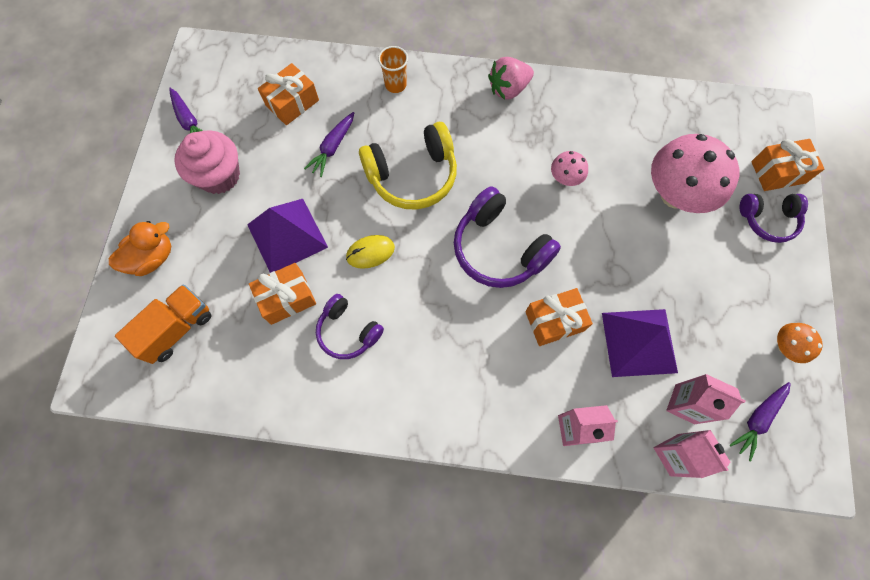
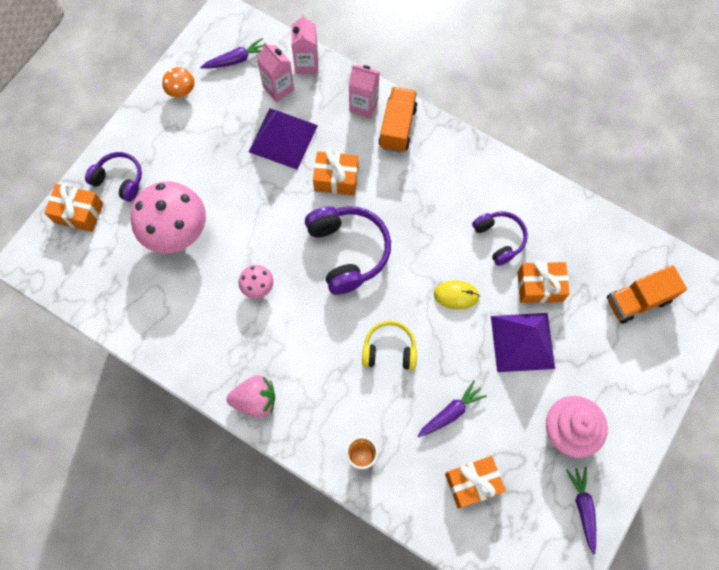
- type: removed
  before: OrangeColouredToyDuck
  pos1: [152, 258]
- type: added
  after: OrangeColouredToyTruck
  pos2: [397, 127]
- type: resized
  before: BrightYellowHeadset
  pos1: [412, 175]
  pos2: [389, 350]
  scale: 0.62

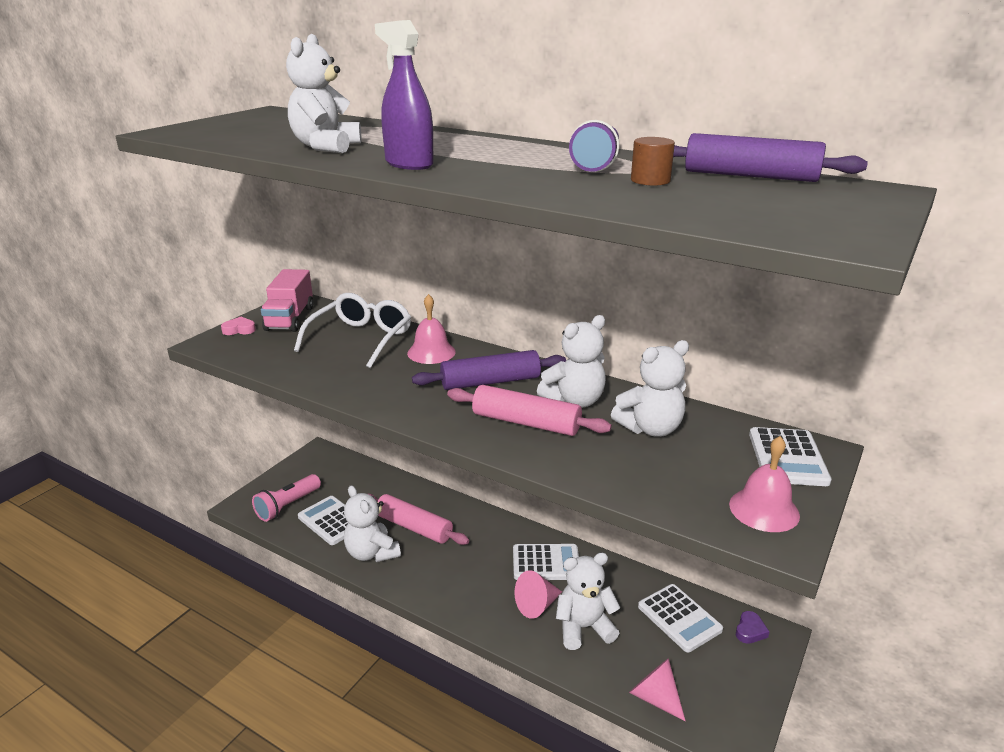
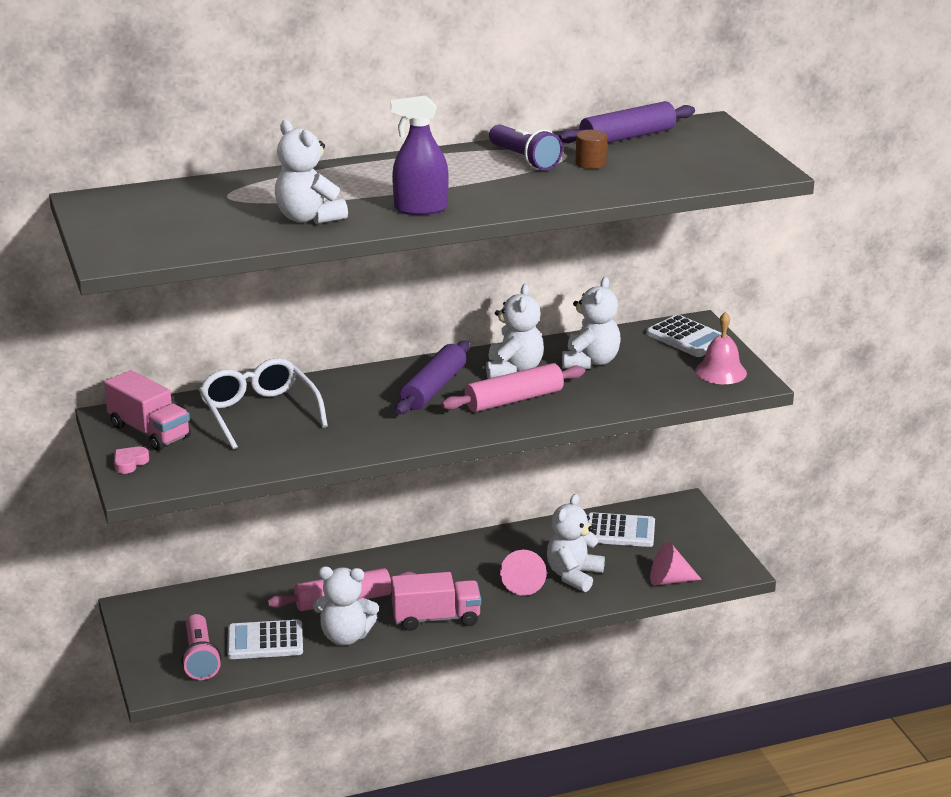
- type: removed
  before: PinkBell
  pos1: [431, 352]
- type: removed
  before: SnowWhiteCalculator
  pos1: [546, 563]
- type: removed
  before: VioletHeart
  pos1: [750, 631]
- type: added
  after: PinkToyTruck
  pos2: [436, 618]

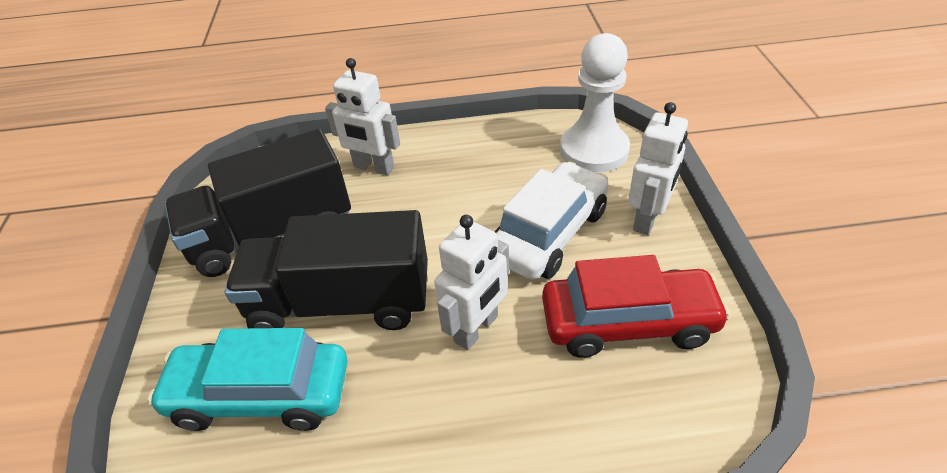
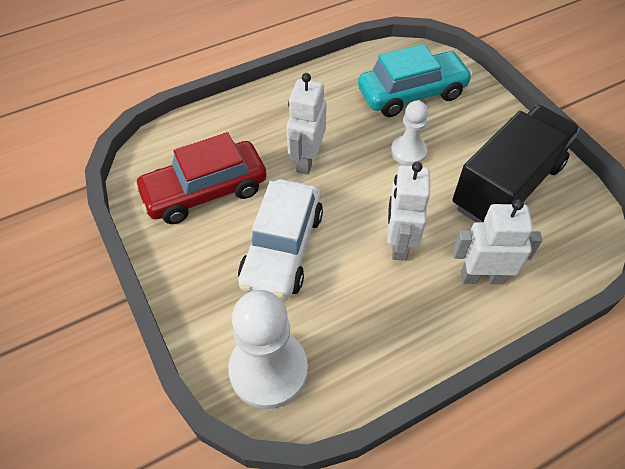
- type: moved
  before: SnowWhiteRobotFigure
  pos1: [647, 219]
  pos2: [399, 243]
- type: replaced
  before: EbonyToyTruck
  after: SnowWhiteChessPawn
  pos1: [341, 302]
  pos2: [408, 151]

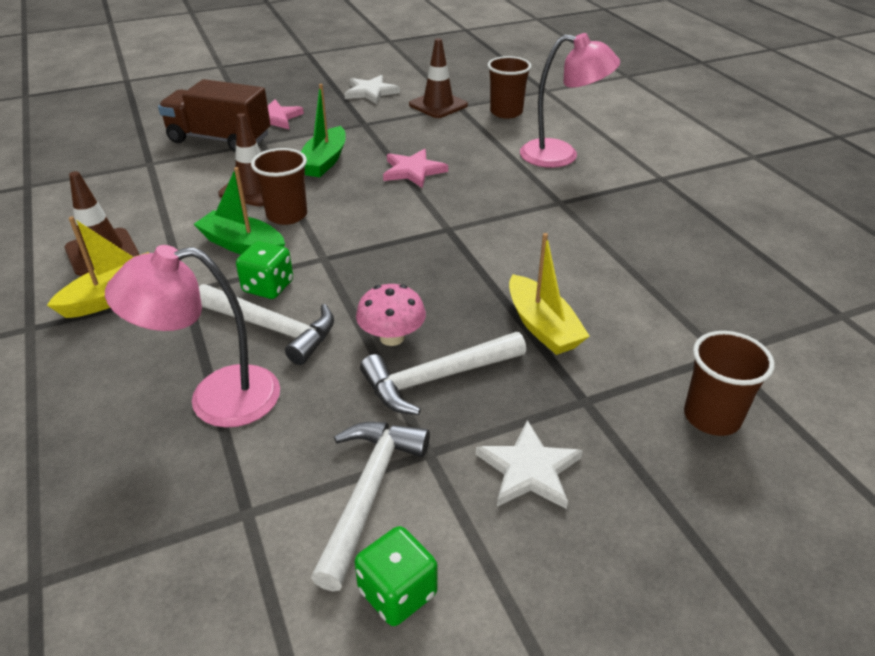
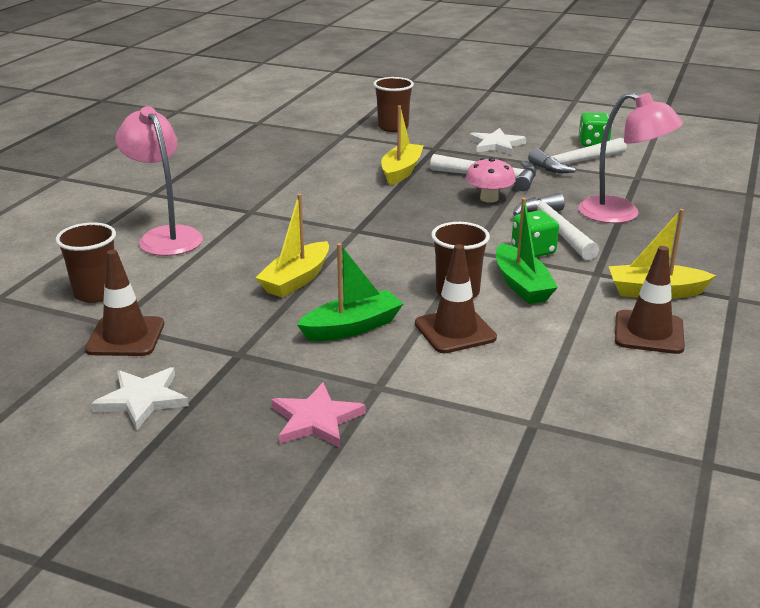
- type: removed
  before: DarkBrownToyTruck
  pos1: [219, 139]
- type: replaced
  before: PinkFivePointedStar
  after: BrightYellowToyBoat
  pos1: [413, 171]
  pos2: [296, 280]

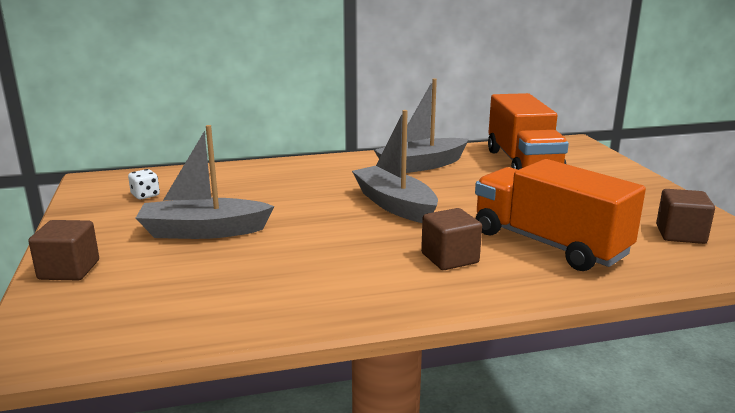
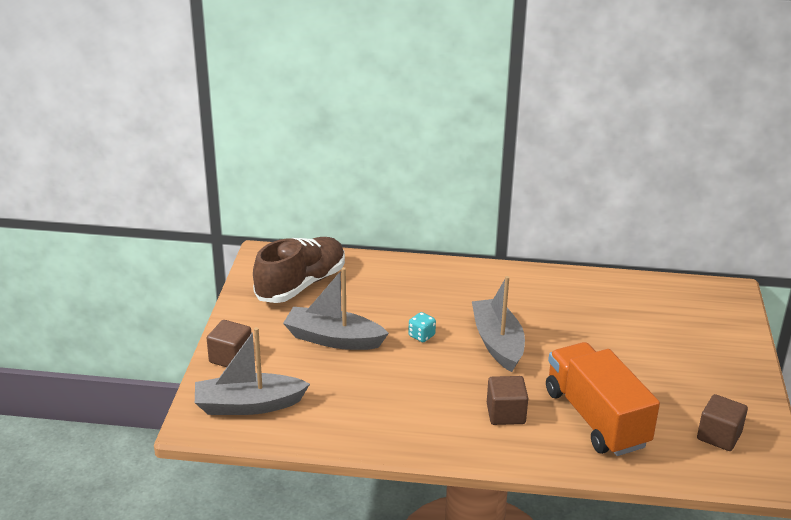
- type: removed
  before: OrangeColouredToyTruck
  pos1: [522, 163]
- type: added
  after: AquaDice
  pos2: [421, 336]
- type: moved
  before: GreyToyBoat
  pos1: [421, 165]
  pos2: [248, 405]
- type: replaced
  before: SnowWhiteDice
  after: DarkBrownSneaker
  pos1: [145, 195]
  pos2: [301, 285]

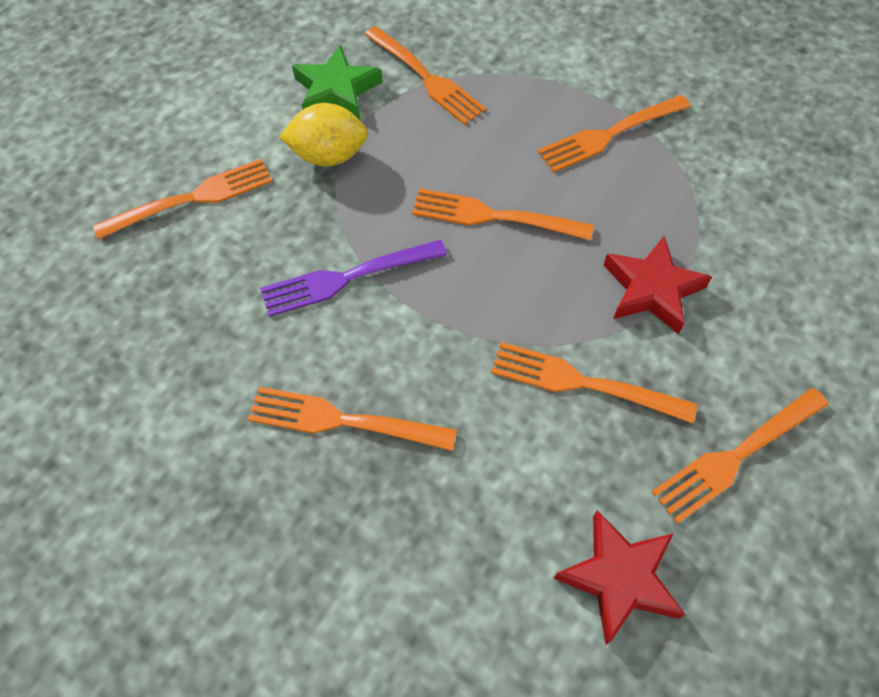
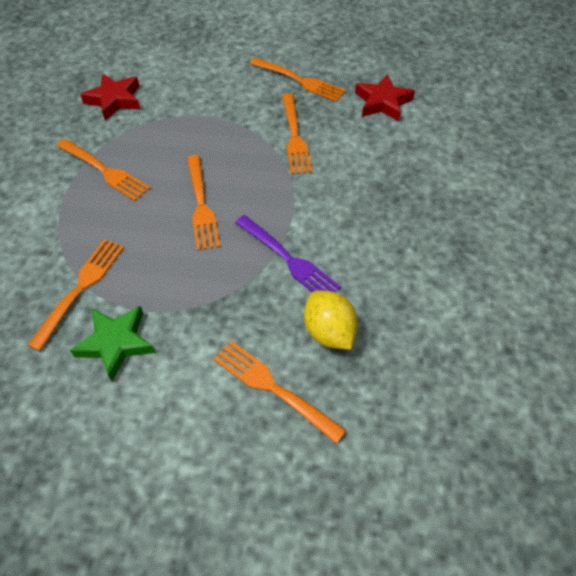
- type: removed
  before: OrangeColouredFork
  pos1: [343, 420]
- type: moved
  before: BrightYellowToyLemon
  pos1: [329, 156]
  pos2: [329, 332]
- type: moved
  before: CrimsonFivePointedStar
  pos1: [652, 290]
  pos2: [114, 100]

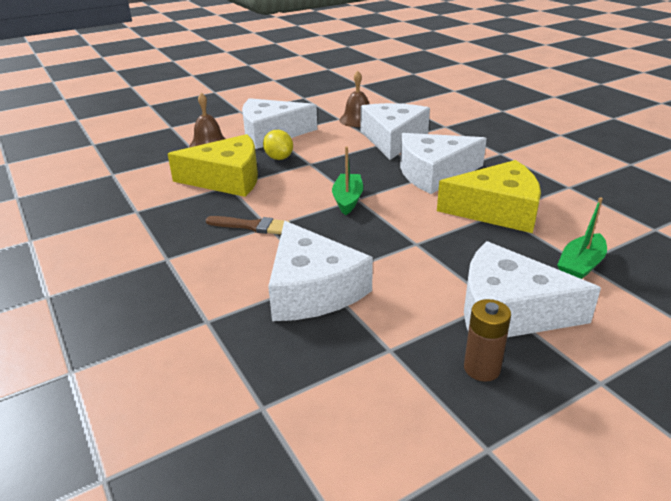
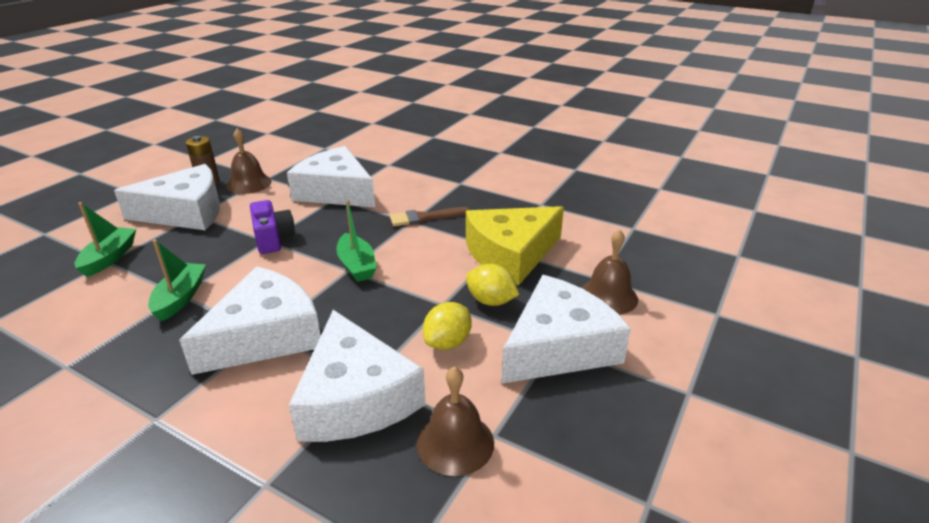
- type: added
  after: DarkBrownBell
  pos2: [249, 183]
- type: added
  after: VioletCompactCamera
  pos2: [273, 238]
- type: added
  after: BrightYellowToyLemon
  pos2: [447, 342]
- type: replaced
  before: BrightYellowPieceOfCheese
  after: GreenToyBoat
  pos1: [497, 210]
  pos2: [180, 298]

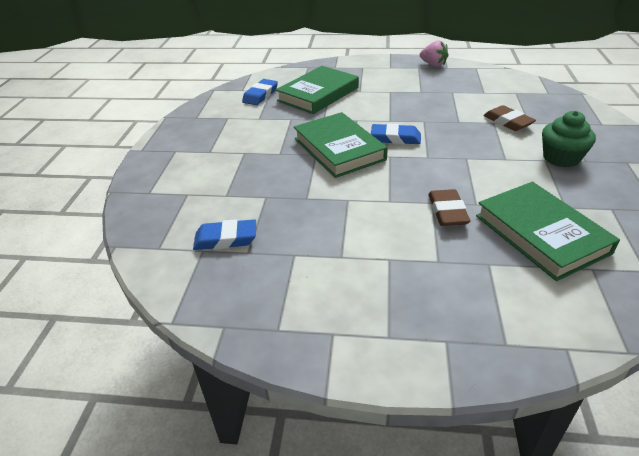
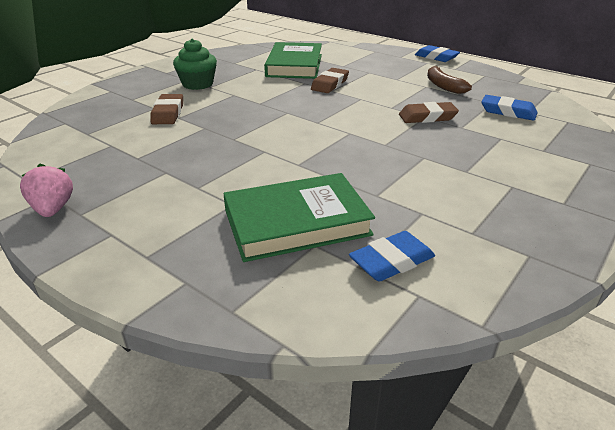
- type: removed
  before: GreenHardback
  pos1: [339, 149]
- type: added
  after: DarkBrownGumEraser
  pos2: [427, 117]
- type: added
  after: DarkBrownBanana
  pos2: [443, 86]
- type: moved
  before: RoyalBlueGumEraser
  pos1: [395, 138]
  pos2: [436, 57]

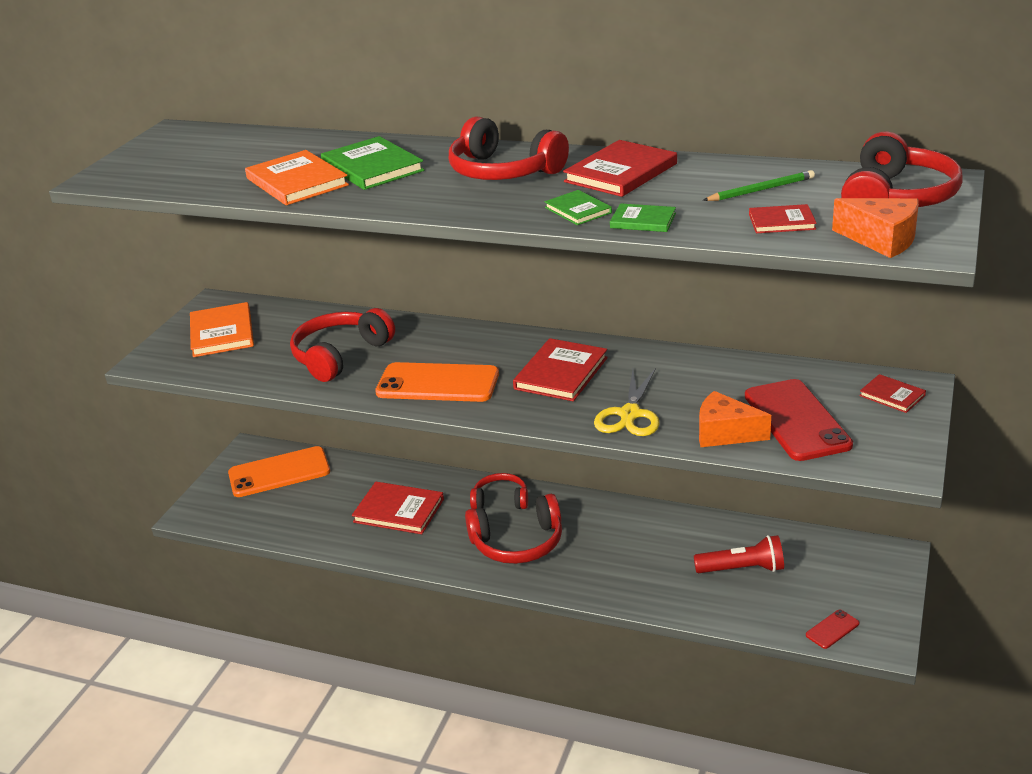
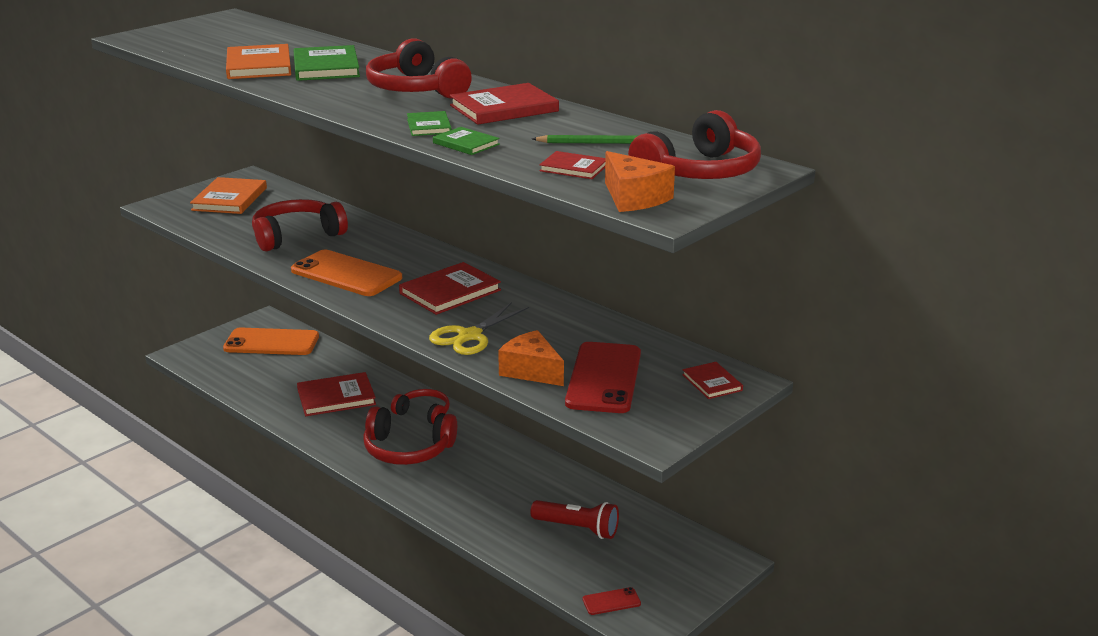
- type: turned
  before: CrimsonHardback
  pos1: [399, 510]
  pos2: [336, 397]
  turn: -60

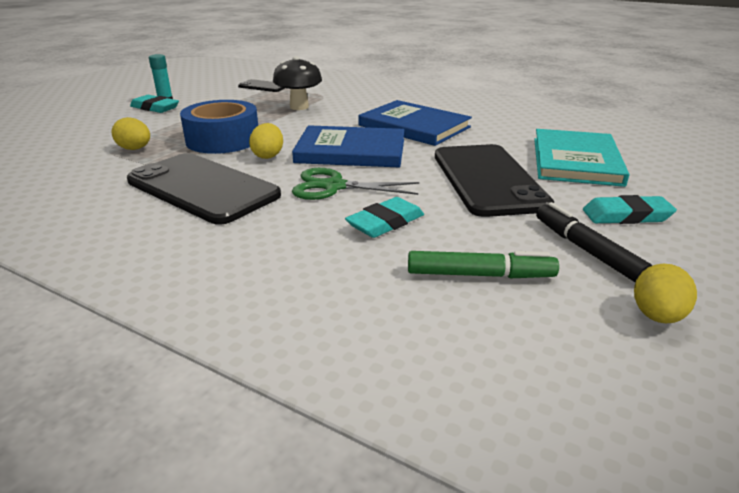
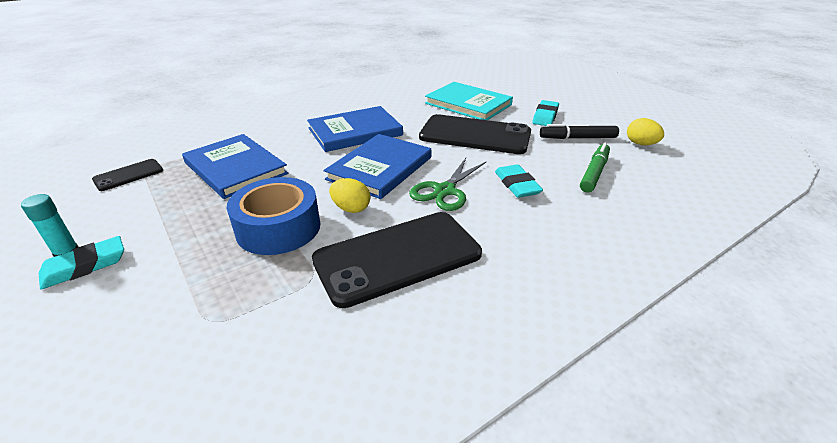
- type: removed
  before: BrightYellowEgg
  pos1: [135, 149]
- type: replaced
  before: EbonyMushroom
  after: RoyalBlueHardback
  pos1: [299, 107]
  pos2: [235, 168]

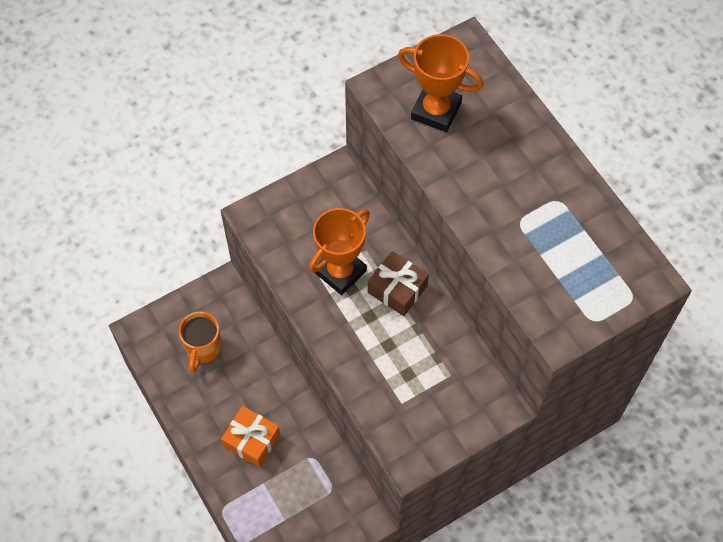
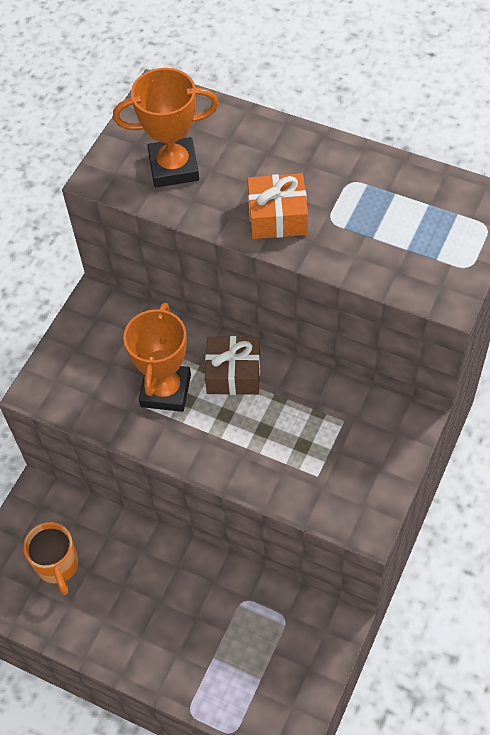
- type: moved
  before: OrangeColouredPresent
  pos1: [252, 440]
  pos2: [277, 216]

